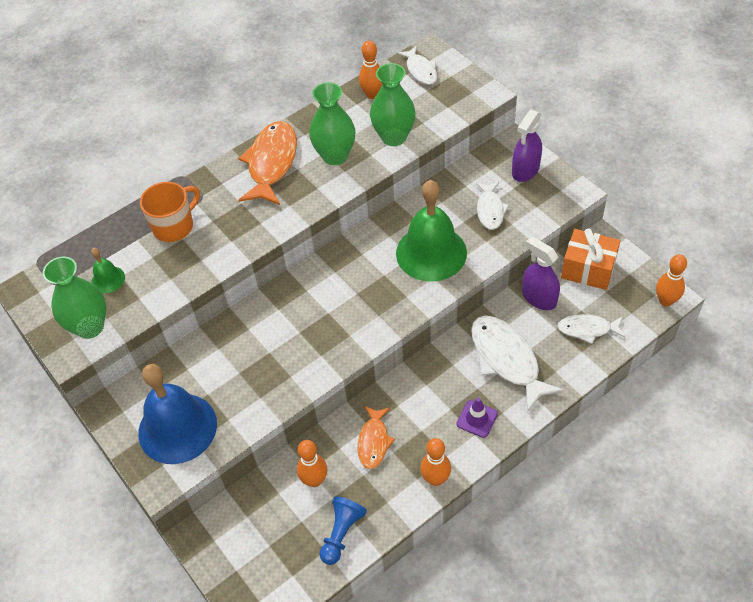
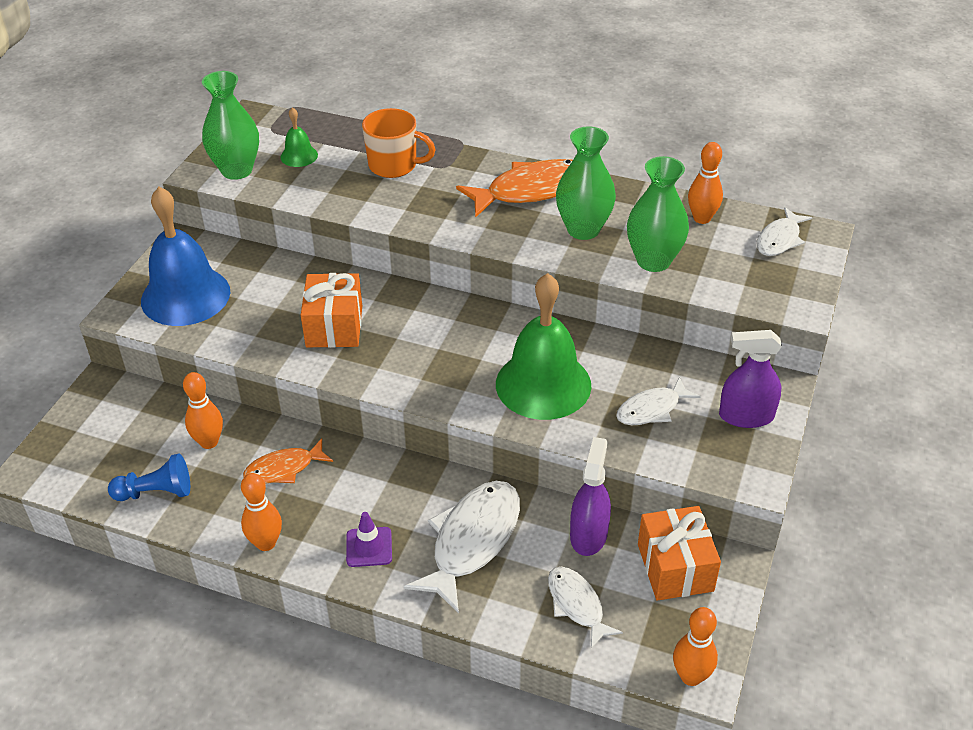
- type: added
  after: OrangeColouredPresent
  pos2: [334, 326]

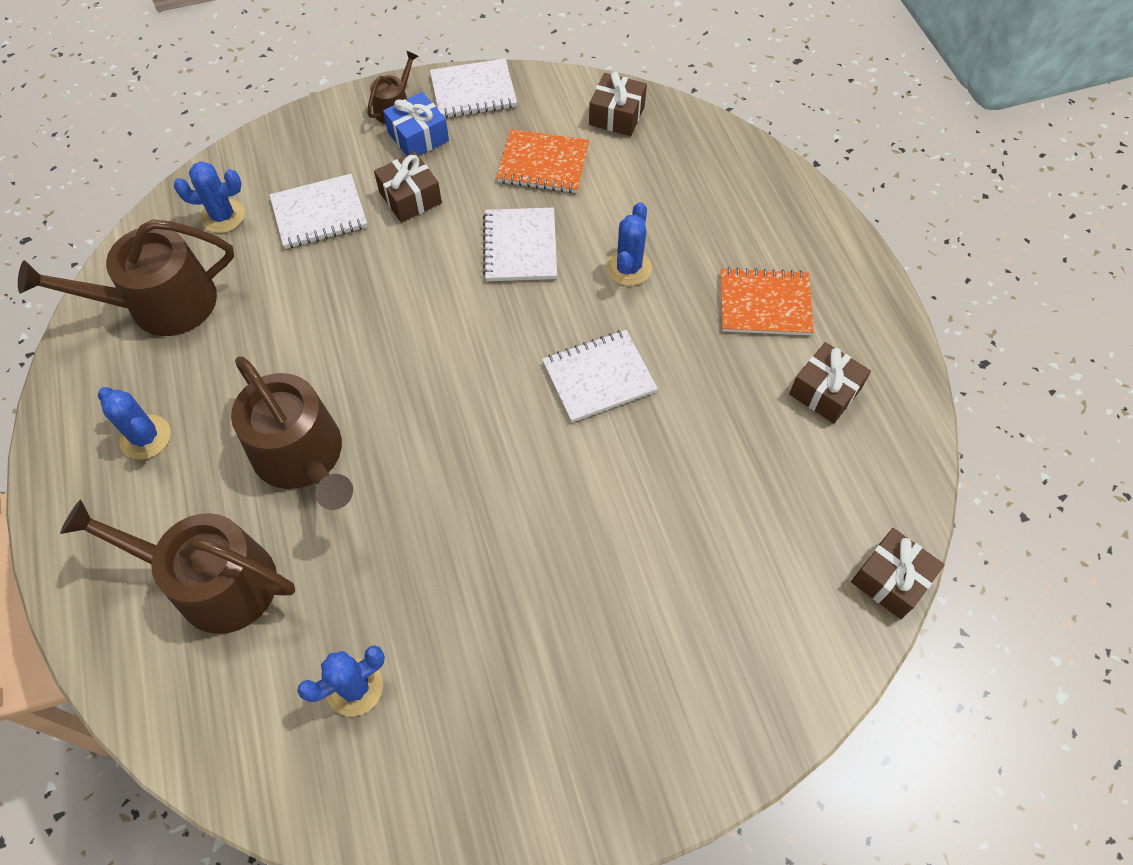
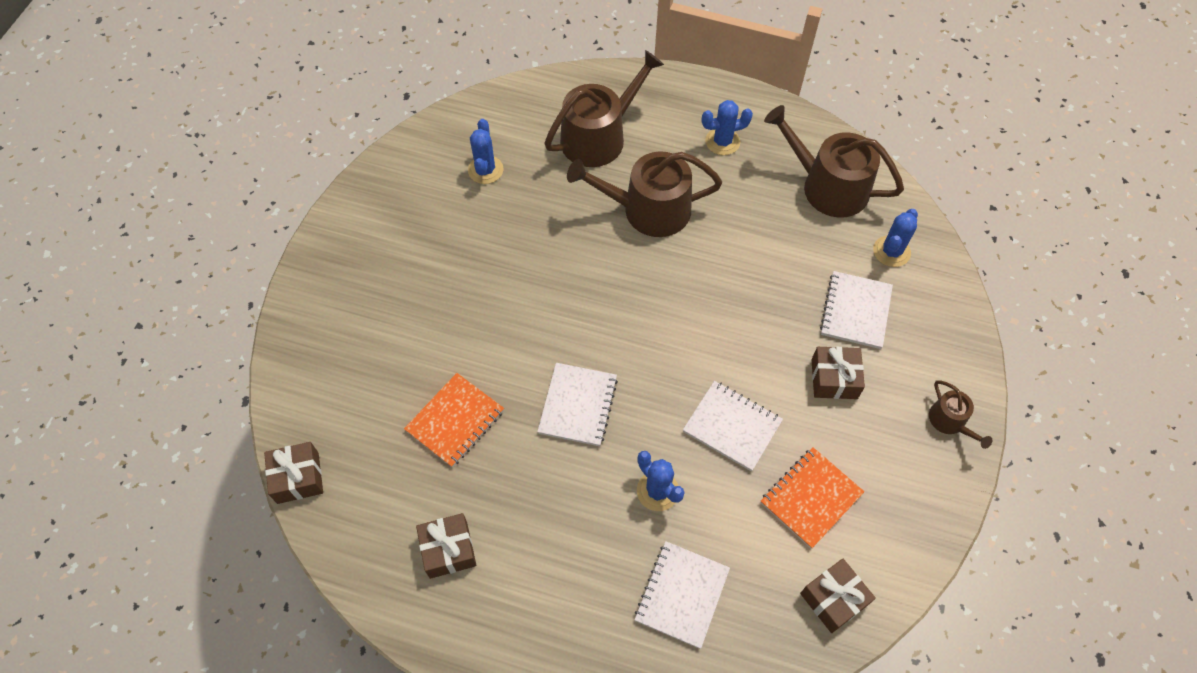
- type: removed
  before: RoyalBluePresent
  pos1: [418, 137]
- type: moved
  before: SnowWhiteNotepad
  pos1: [473, 91]
  pos2: [681, 595]
- type: moved
  before: OrangeColouredNotepad
  pos1: [764, 304]
  pos2: [455, 421]
- type: turned
  before: DarkBrownWateringCan
  pos1: [161, 304]
  pos2: [827, 186]
  turn: -75

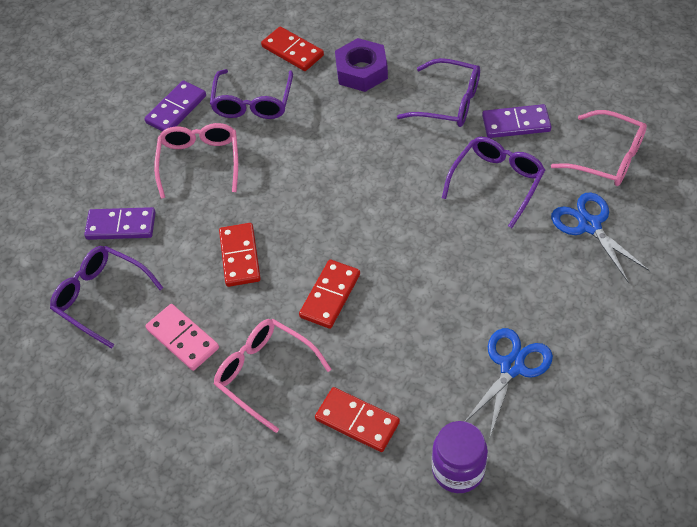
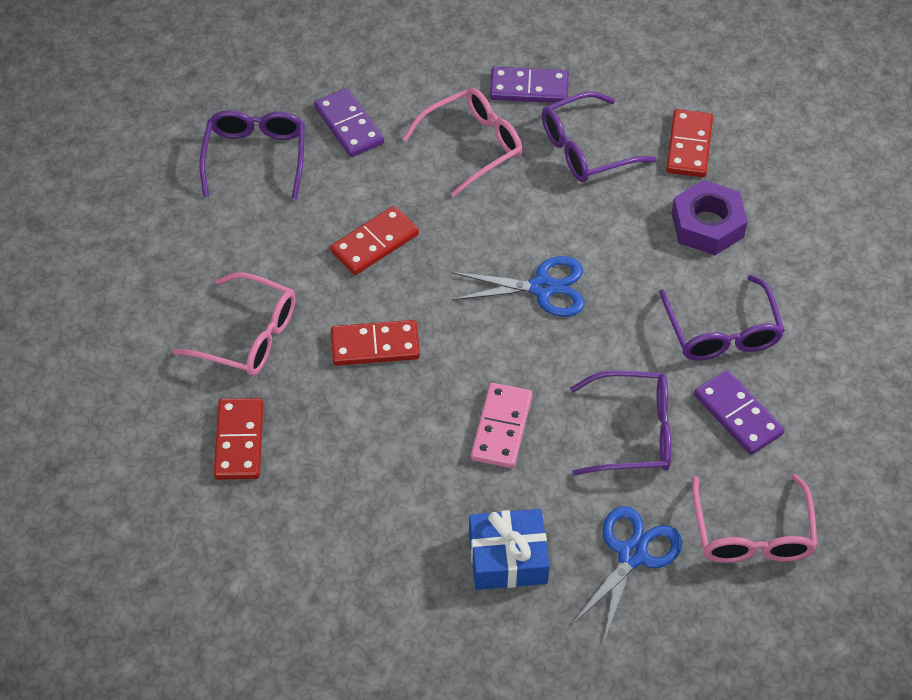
- type: removed
  before: VioletJar
  pos1: [458, 470]
- type: added
  after: RoyalBluePresent
  pos2: [508, 558]
- type: moved
  before: PinkDomino
  pos1: [183, 338]
  pos2: [502, 428]
- type: moved
  before: RoyalBluePairOfScissors
  pos1: [512, 366]
  pos2: [542, 288]
- type: turned
  before: PinkSpectacles
  pos1: [265, 374]
  pos2: [248, 336]
  turn: 105

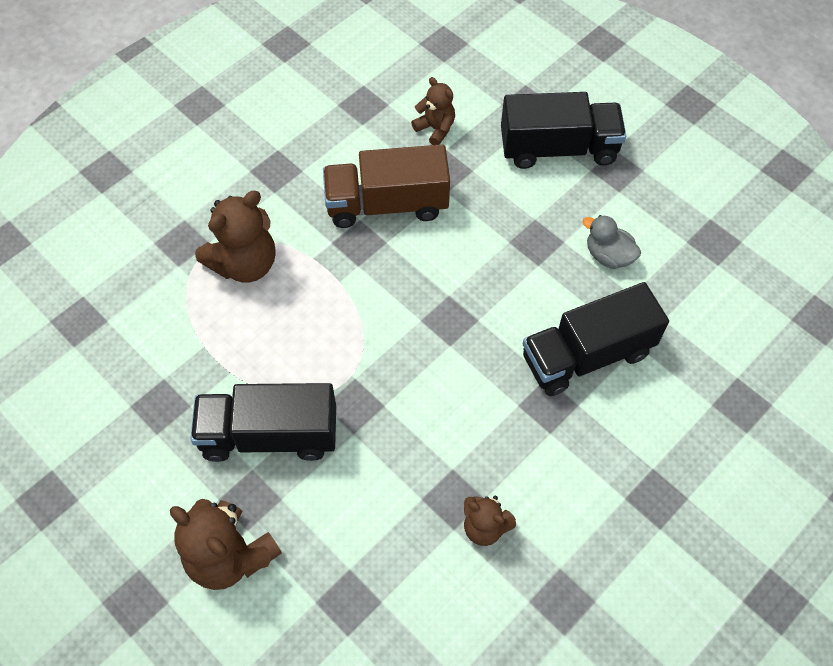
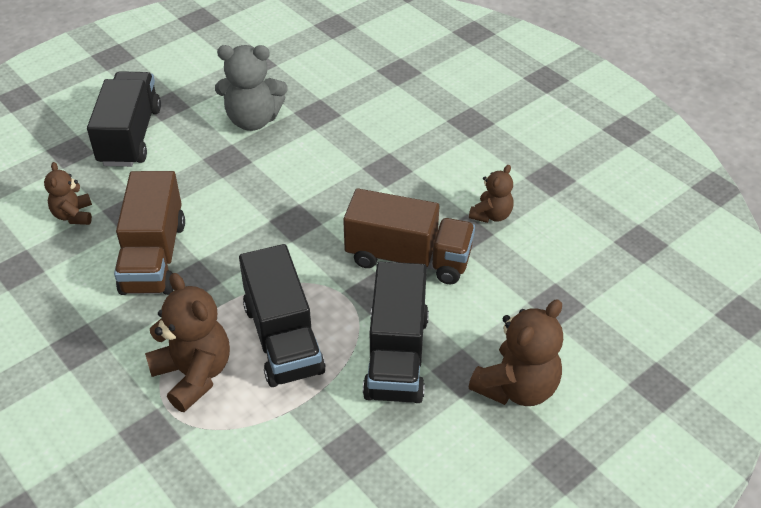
- type: added
  after: DarkBrownToyTruck
  pos2: [408, 258]
- type: moved
  before: EbonyToyTruck
  pos1: [587, 355]
  pos2: [283, 338]
- type: replaced
  before: GreyToyDuck
  after: GreyTeddyBear
  pos1: [608, 256]
  pos2: [253, 120]
- type: turned
  before: DarkBrownTeddyBear
  pos1: [435, 129]
  pos2: [73, 215]
  turn: -60

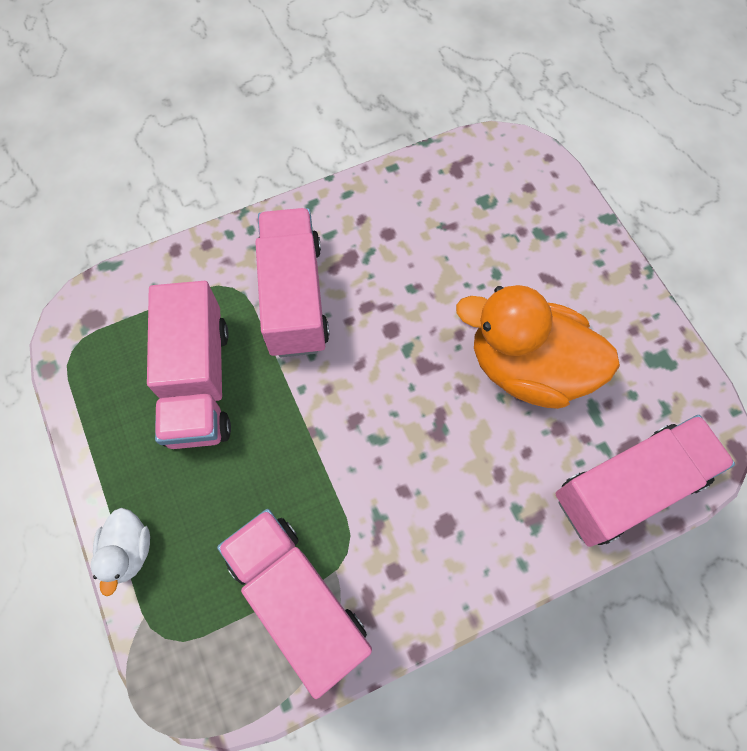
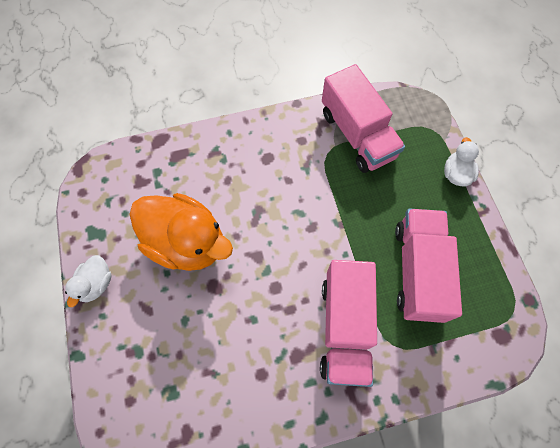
- type: removed
  before: PinkToyTruck
  pos1: [629, 487]
- type: added
  after: SnowWhiteToyDuck
  pos2: [96, 284]

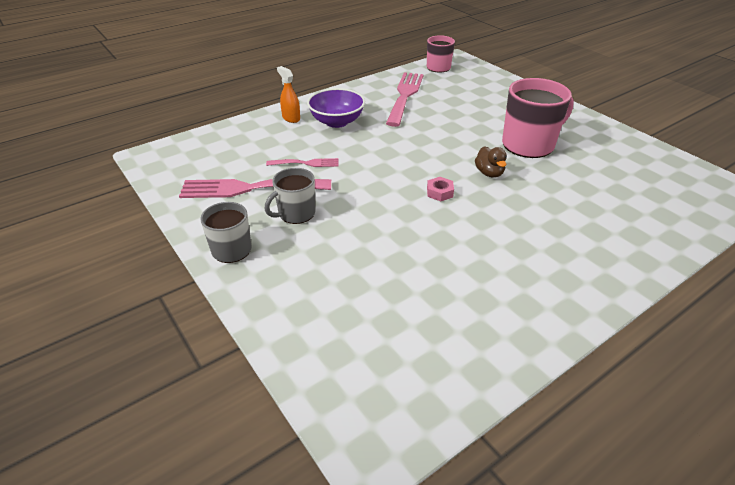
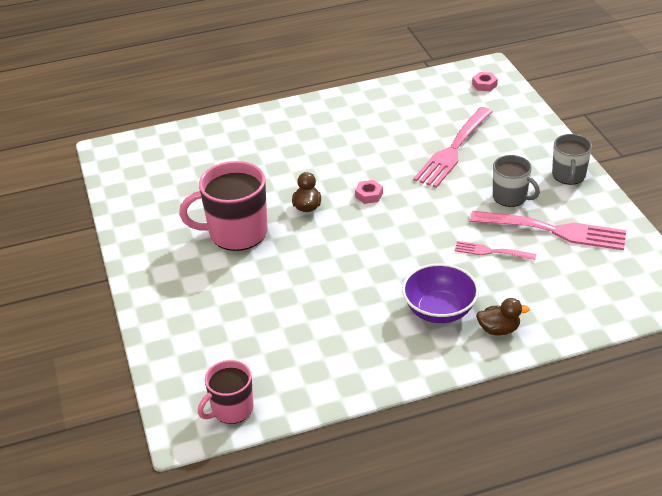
- type: added
  after: PinkNut
  pos2: [484, 85]
- type: moved
  before: PinkFork
  pos1: [405, 96]
  pos2: [453, 149]
- type: replaced
  before: OrangeColouredSprayer
  after: DarkBrownToyDuck
  pos1: [291, 118]
  pos2: [499, 329]
- type: turned
  before: GreyTeaMug
  pos1: [296, 213]
  pos2: [510, 197]
  turn: 60

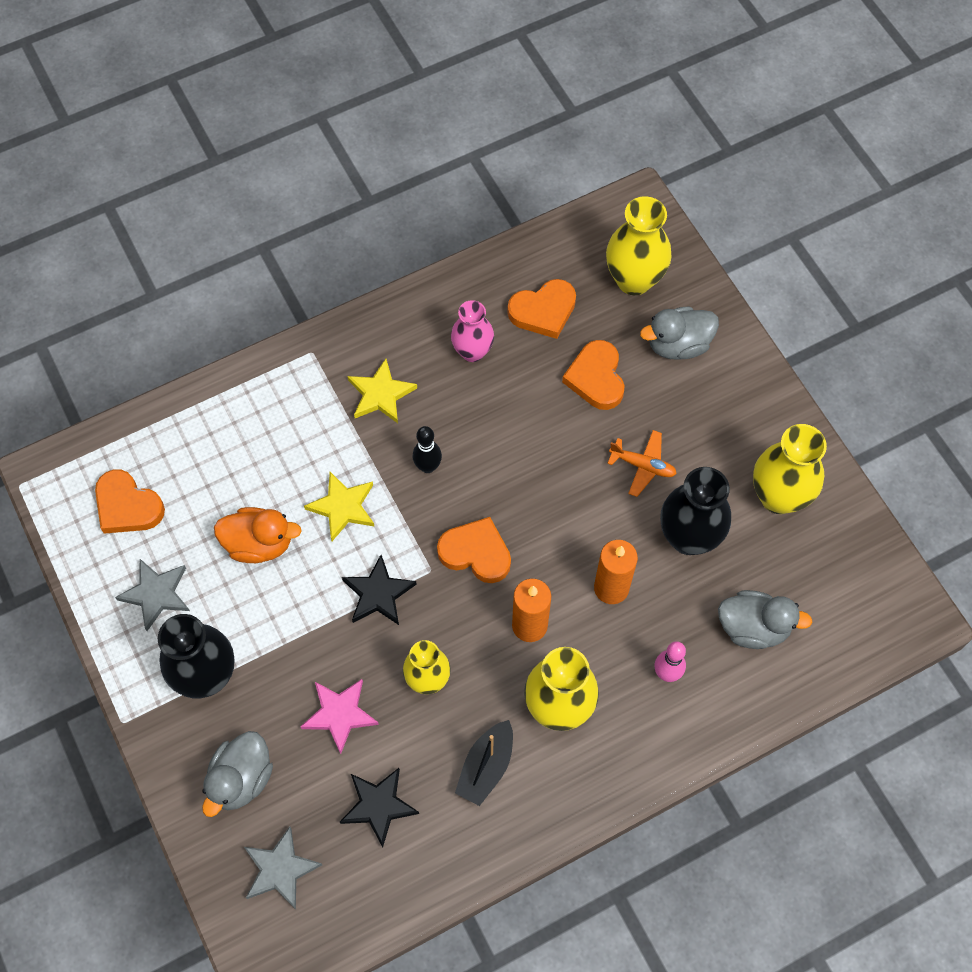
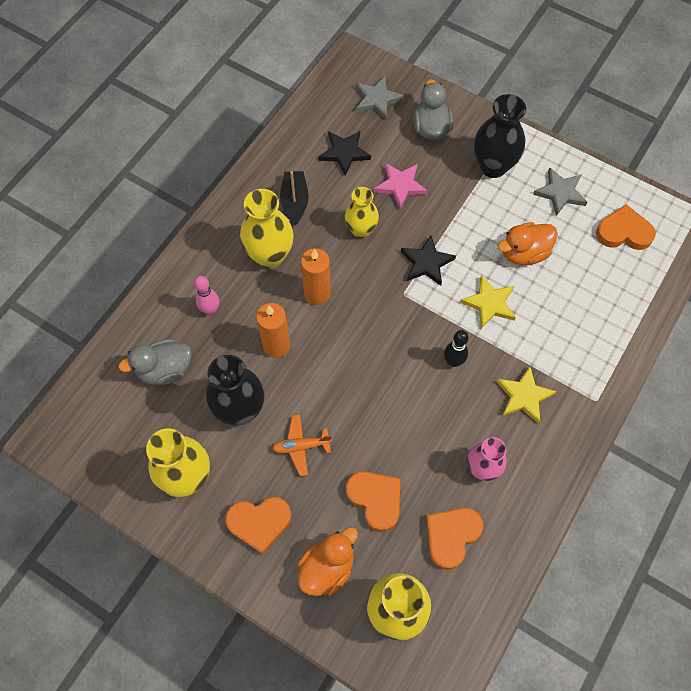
- type: moved
  before: OrangeColouredHeart
  pos1: [476, 553]
  pos2: [259, 523]
- type: recoloured
  before: GreyToyDuck
  after: OrangeColouredToyDuck
  pos1: [678, 345]
  pos2: [327, 568]

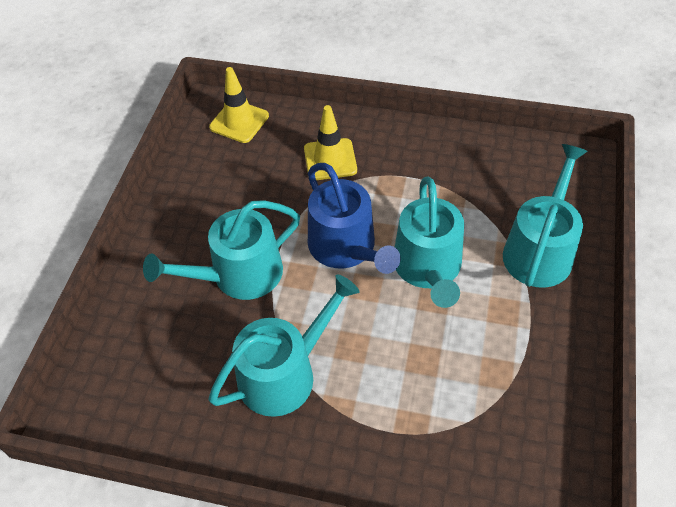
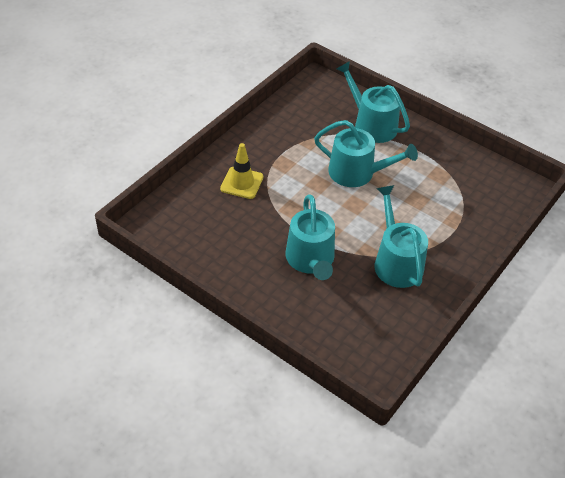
- type: removed
  before: BrightYellowSafetyCone
  pos1: [239, 121]
- type: removed
  before: RoyalBlueWateringCan
  pos1: [346, 248]

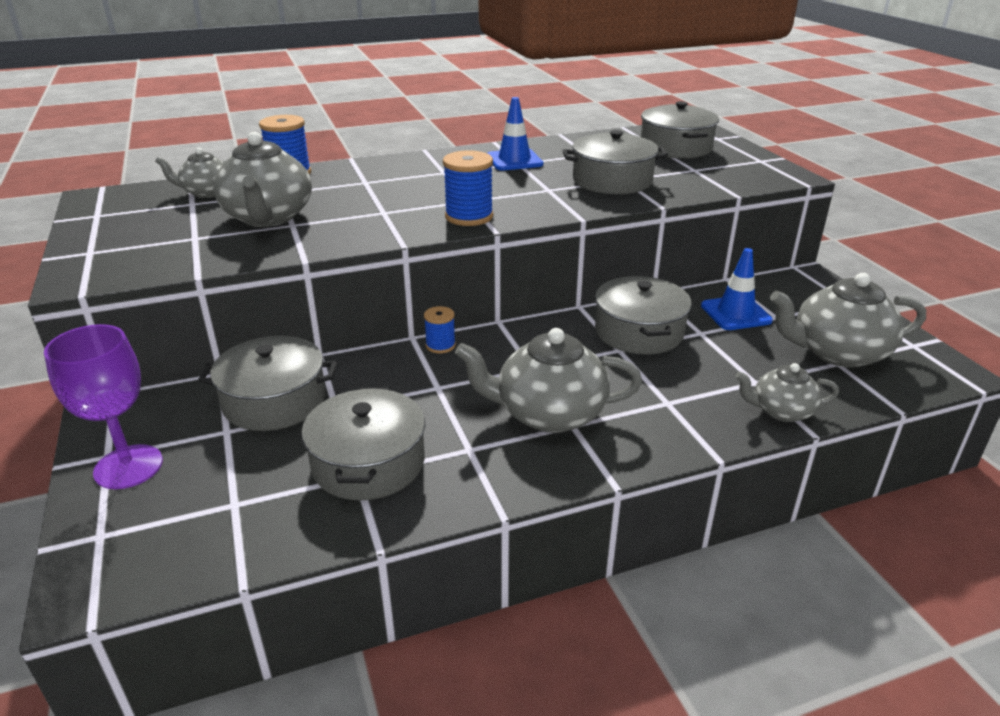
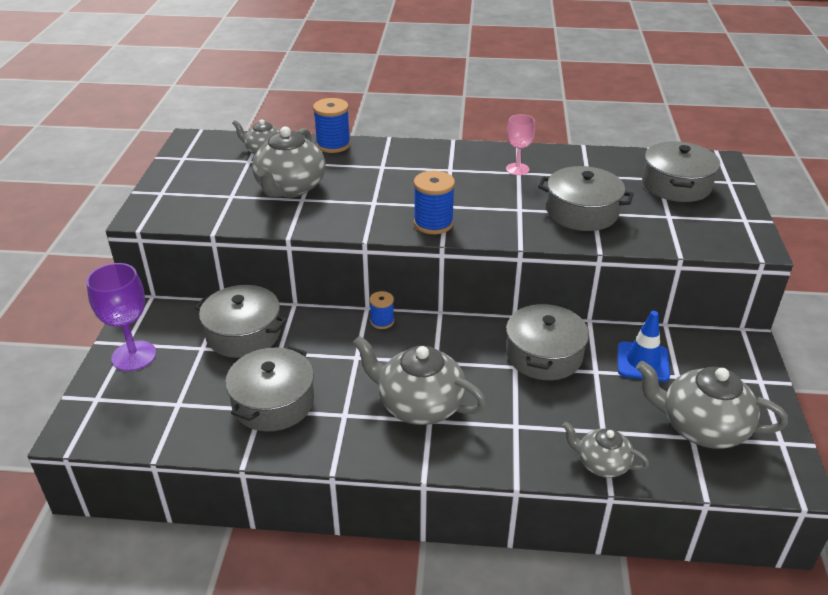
- type: replaced
  before: RoyalBlueSafetyCone
  after: PinkGoblet
  pos1: [514, 160]
  pos2: [517, 169]

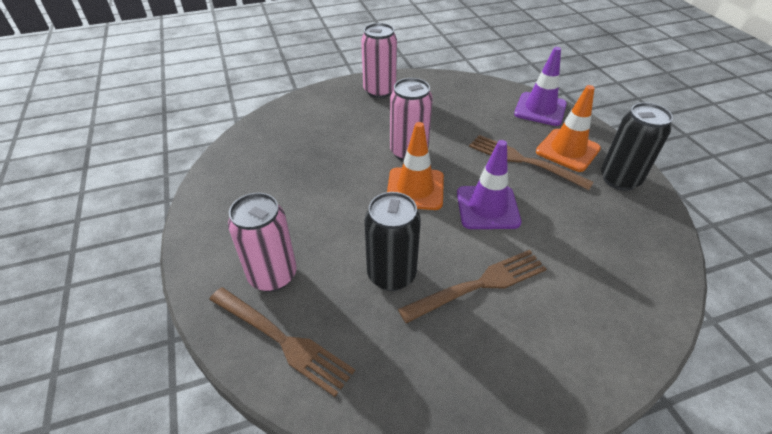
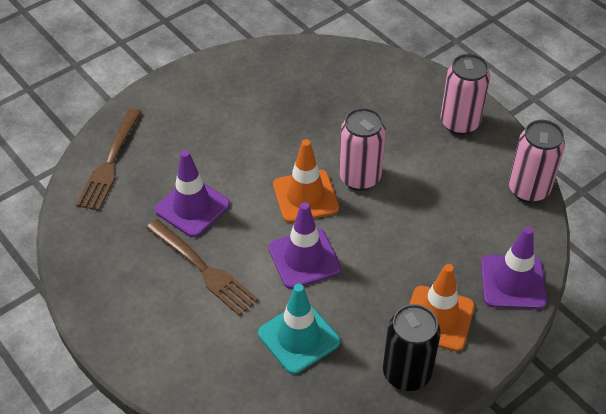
- type: removed
  before: DarkBrownFork
  pos1: [523, 161]
- type: added
  after: AquaSafetyCone
  pos2: [299, 337]
- type: moved
  before: PinkSodaCan
  pos1: [273, 275]
  pos2: [528, 189]
- type: replaced
  before: EbonySodaCan
  after: VioletSafetyCone
  pos1: [391, 275]
  pos2: [192, 207]

